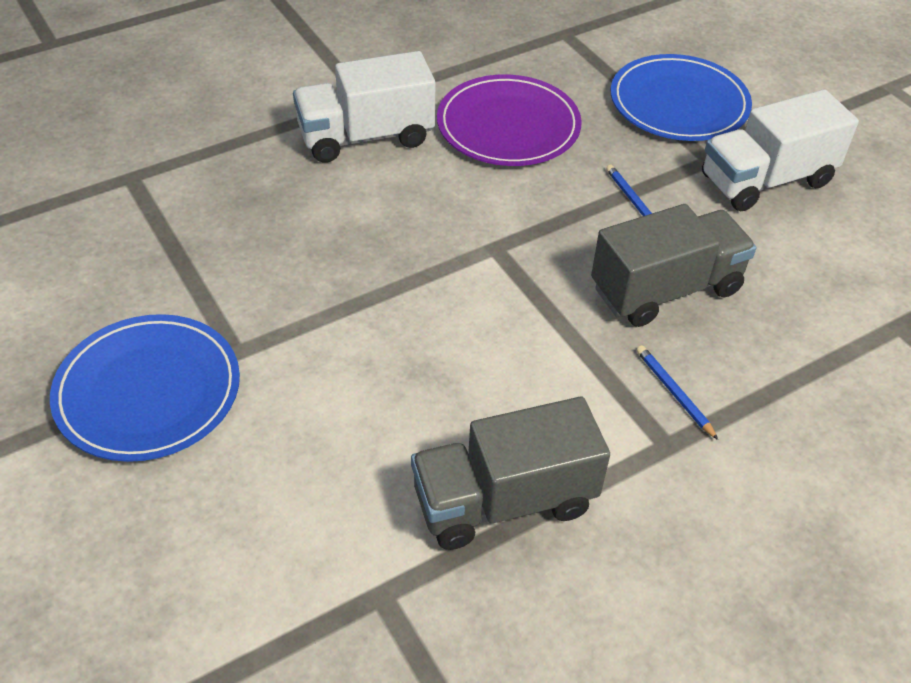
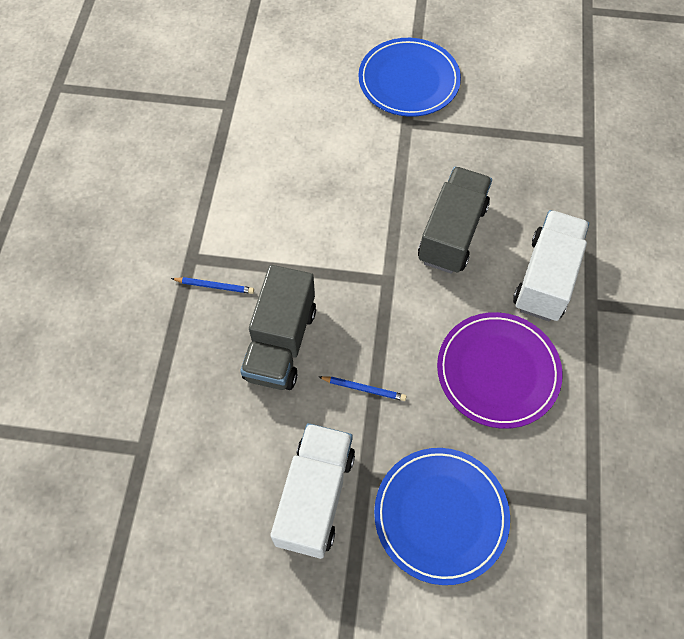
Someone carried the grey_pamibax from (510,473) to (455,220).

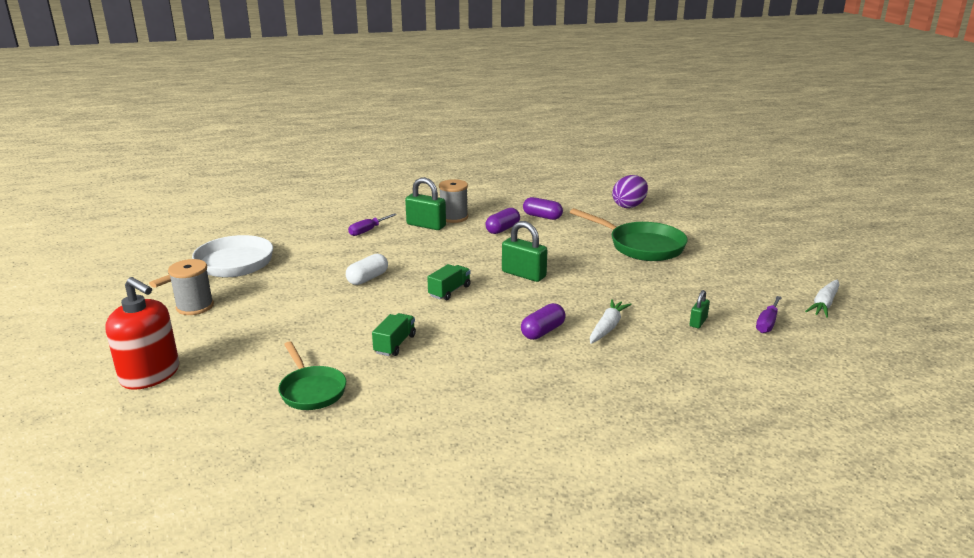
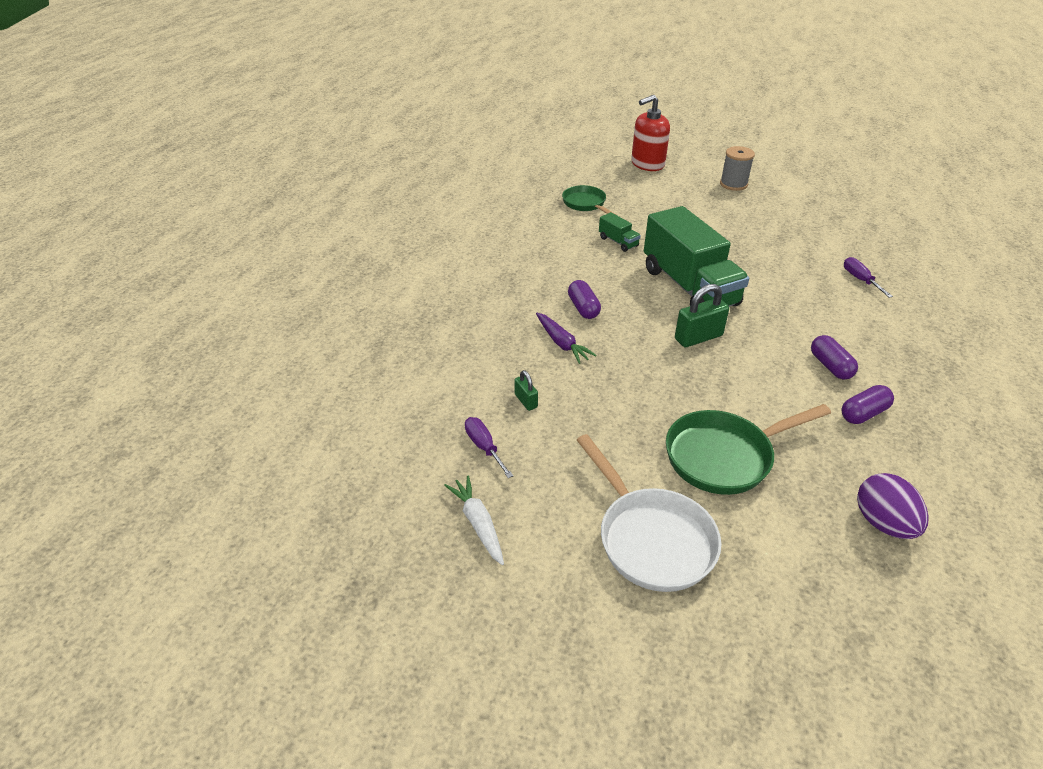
Someone took away the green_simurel at (425,203).
Someone took away the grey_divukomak at (453,201).
Someone carried the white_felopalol from (211,261) to (649,513).
Someone took away the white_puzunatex at (367,269).
Someone scaled the green_pamibax at (449,282) by 2.45.
Someone repainted the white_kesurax at (611,321), which became the purple_kesurax at (566,338).
Someone rotated the green_felopalol at (312,375) by 60 degrees clockwise.

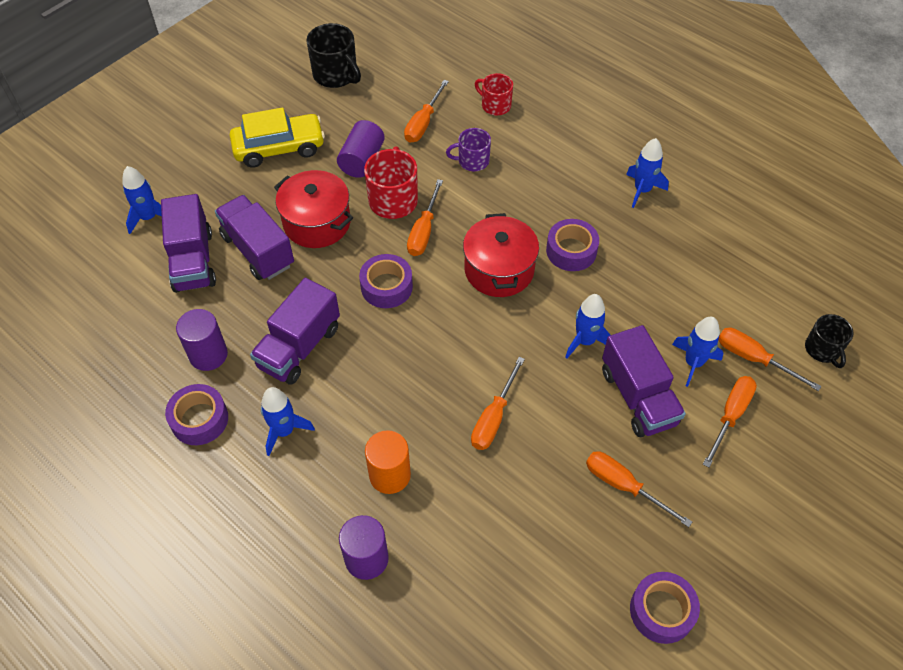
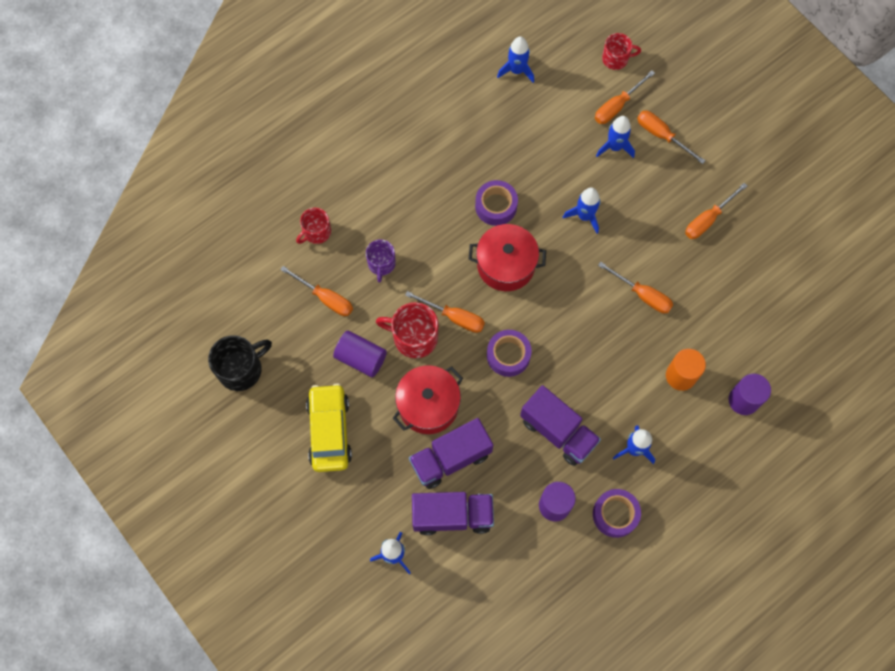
Someone carried the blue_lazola from (647,173) to (515,59).
Someone repainted the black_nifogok at (829,341), which became the red_nifogok at (621,51).
Someone took away the purple_pamibax at (644,381).
Someone took away the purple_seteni at (665,608).

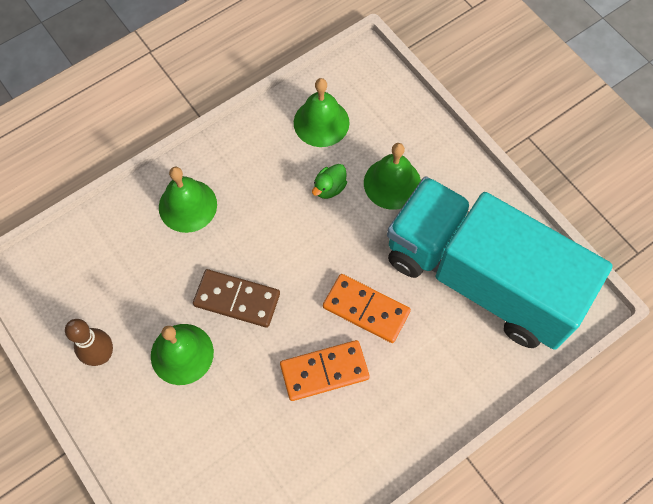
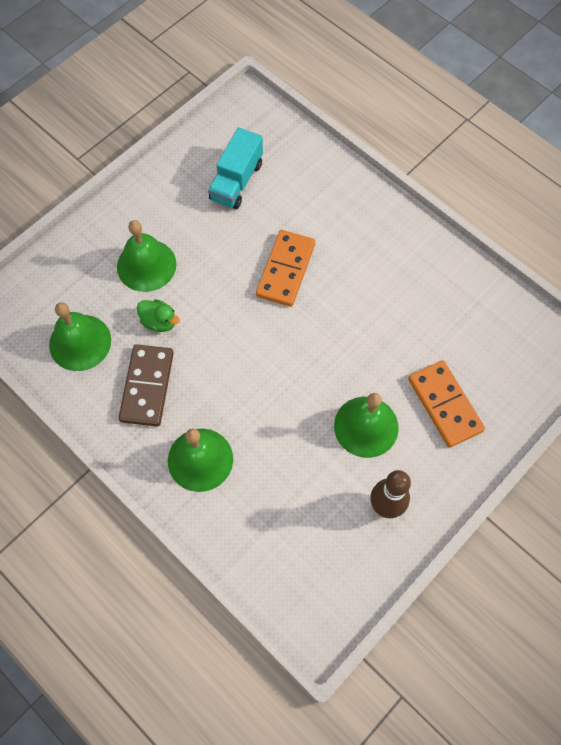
Someone scaled the turquoise_pamibax at (500,263) by 0.40.
Someone carried the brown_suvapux from (236,298) to (146,385).
Someone carried the orange_suvapux from (325,370) to (446,404).

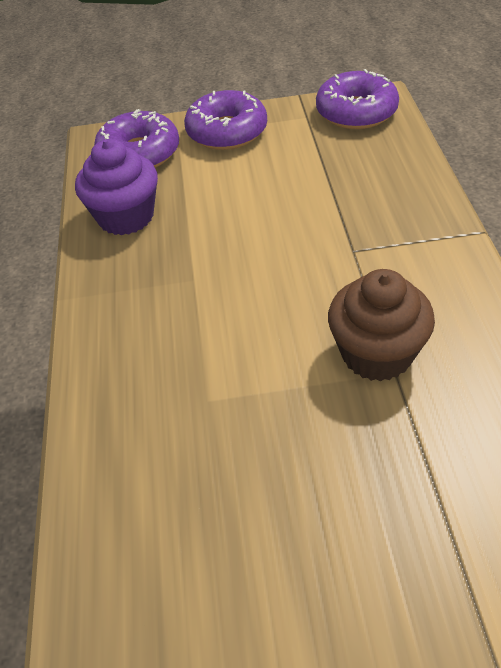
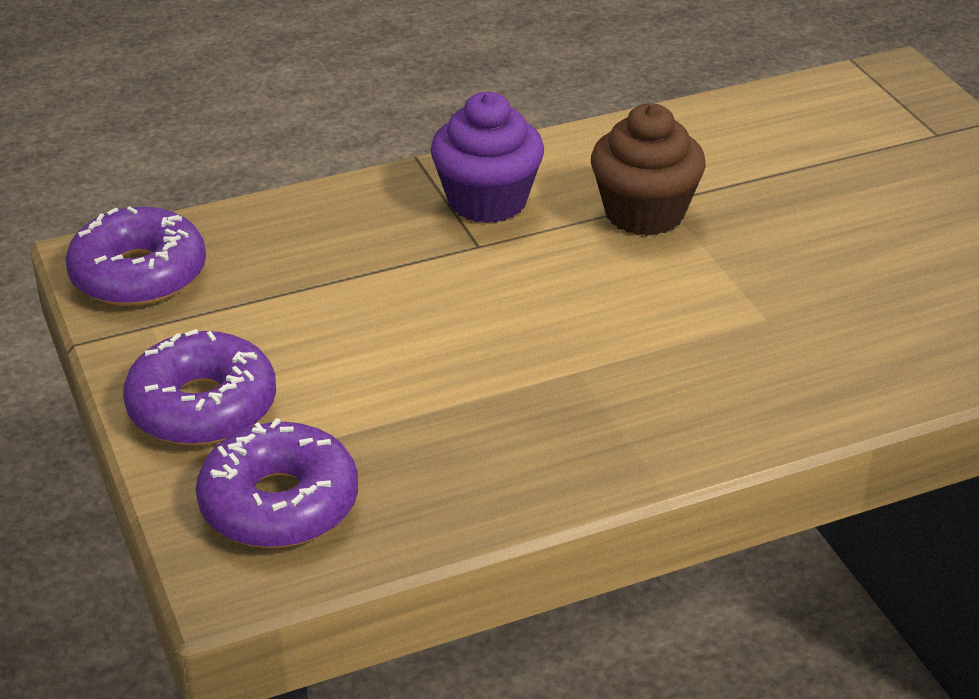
Someone carried the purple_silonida from (116,187) to (487,157).

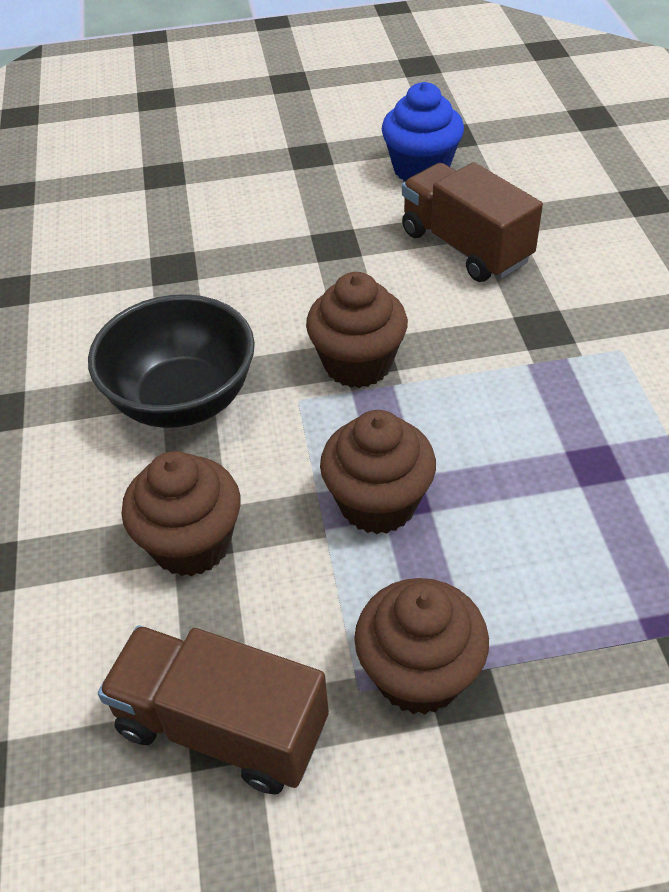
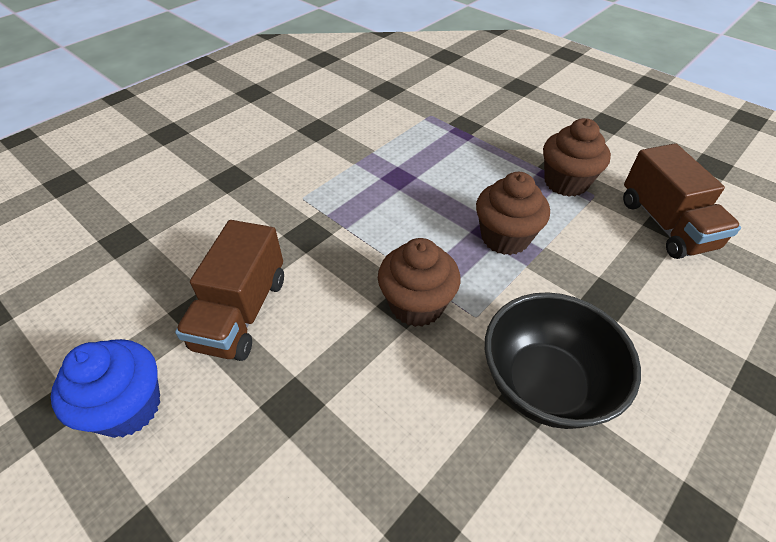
Someone took away the brown_silonida at (181,514).

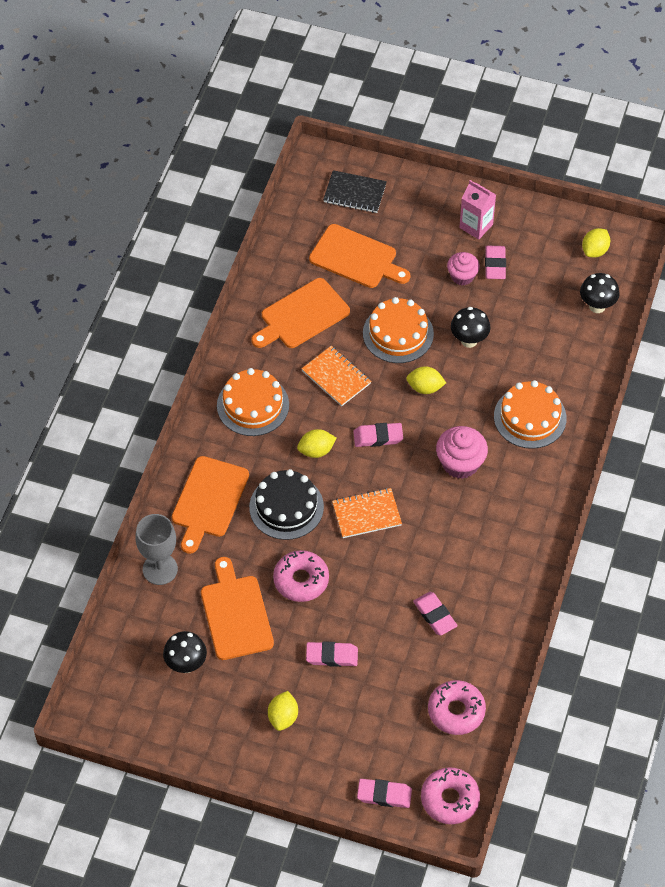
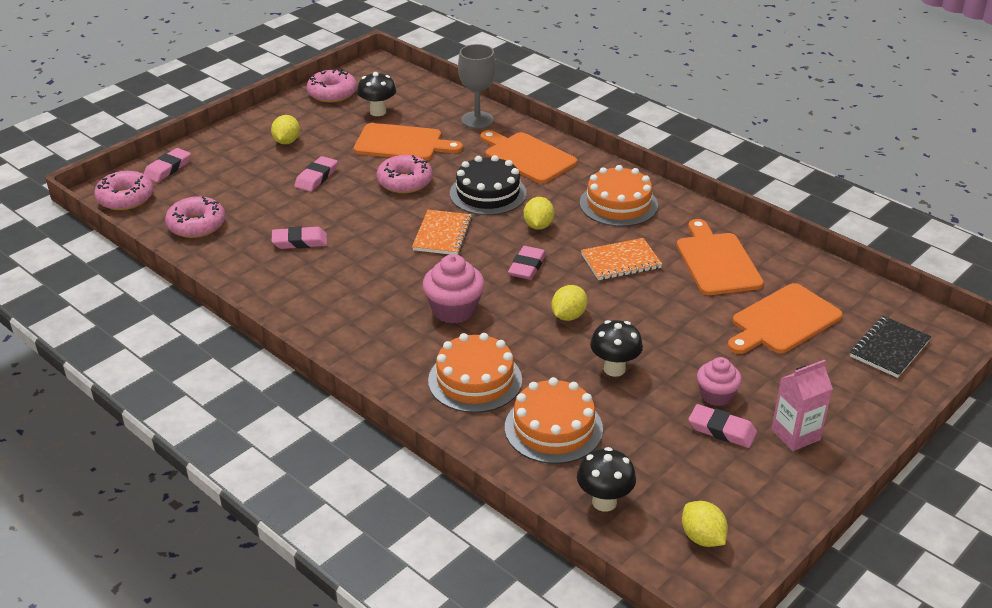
Someone carried the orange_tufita from (398,330) to (554,420).
Someone rotated the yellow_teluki at (283,711) by 60 degrees clockwise.
Someone put down the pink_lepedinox at (332,85).

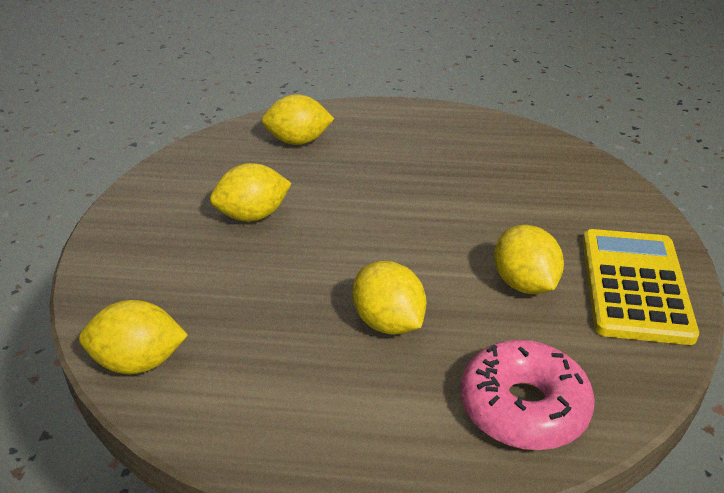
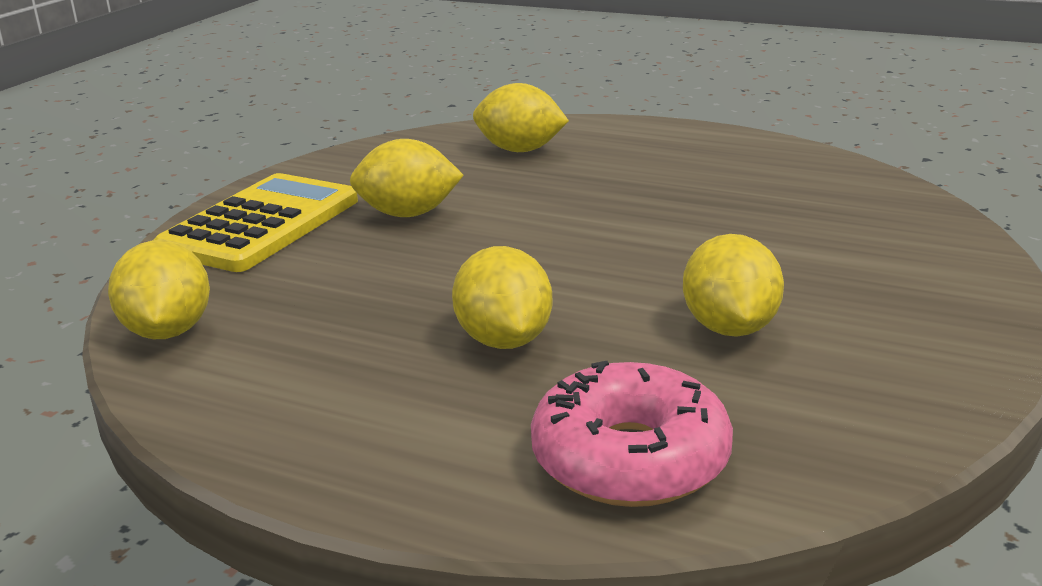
Someone carried the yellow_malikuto from (641,287) to (256,222).
Someone rotated the yellow_teluki at (133,337) by 60 degrees clockwise.

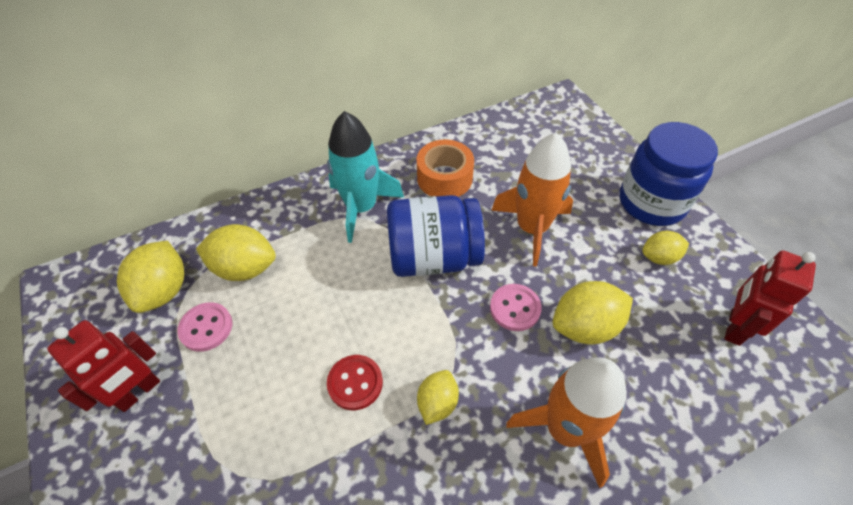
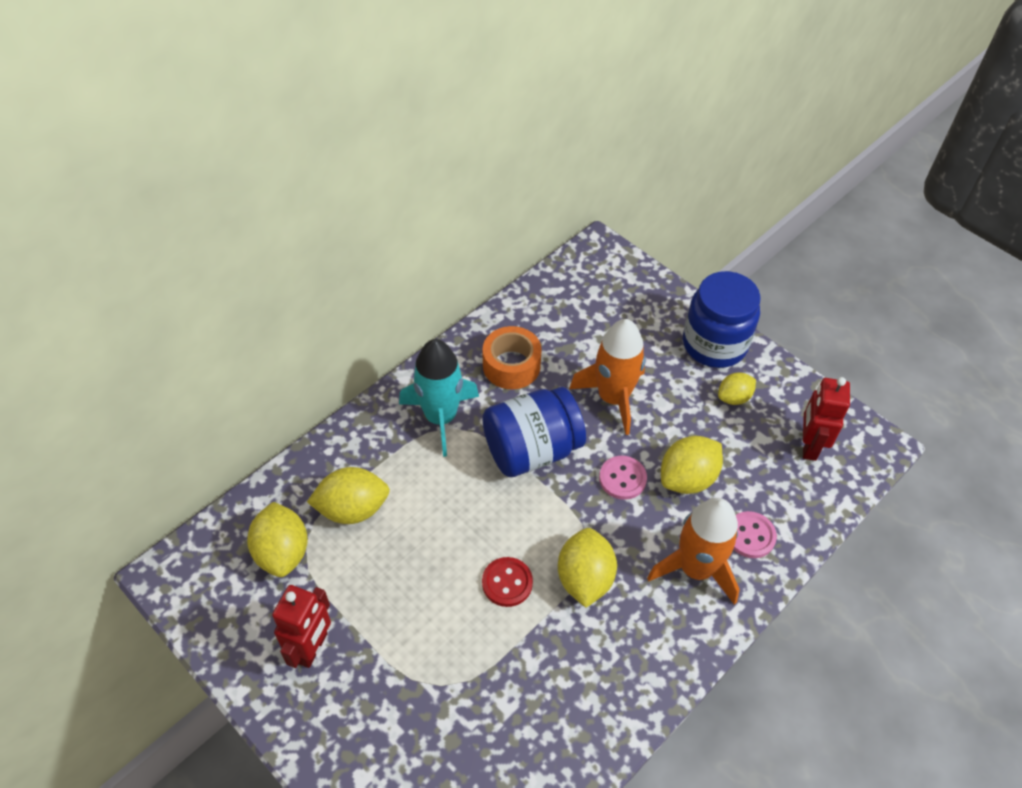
Someone carried the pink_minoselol from (204,327) to (755,534).
Someone scaled the yellow_teluki at (438,397) by 1.62.

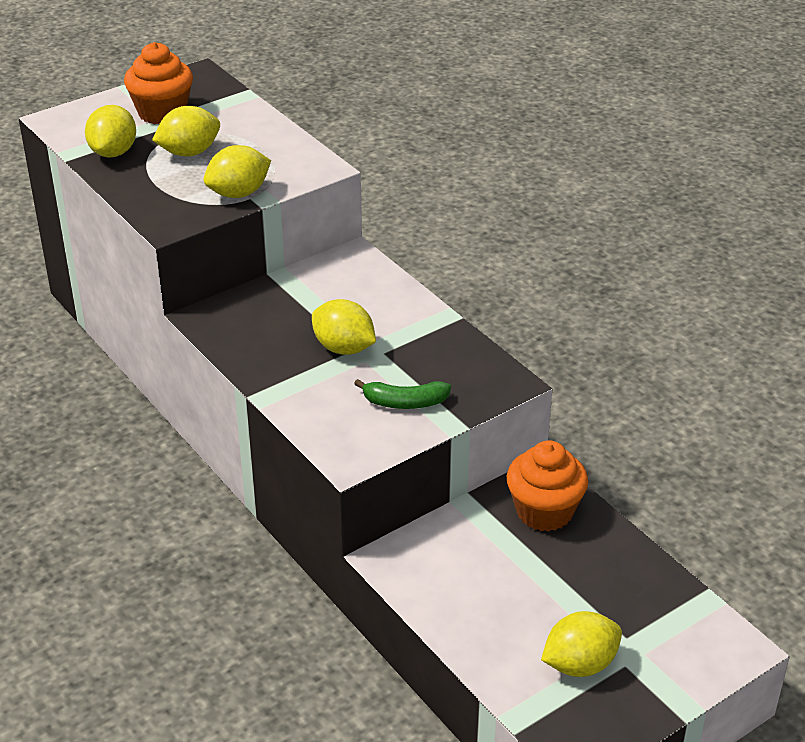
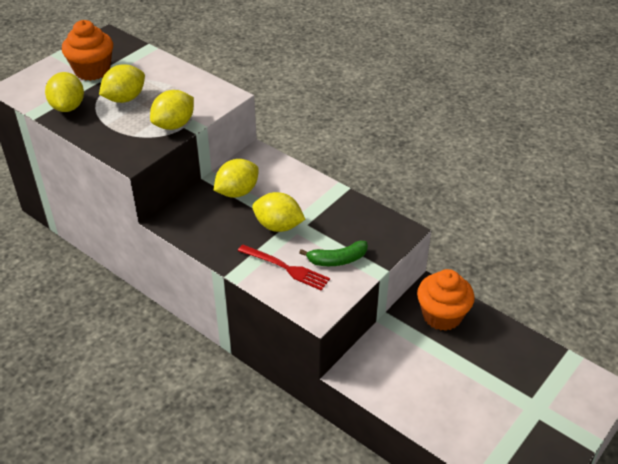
Someone carried the yellow_teluki from (581,644) to (236,178).
Someone put down the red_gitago at (284,268).

